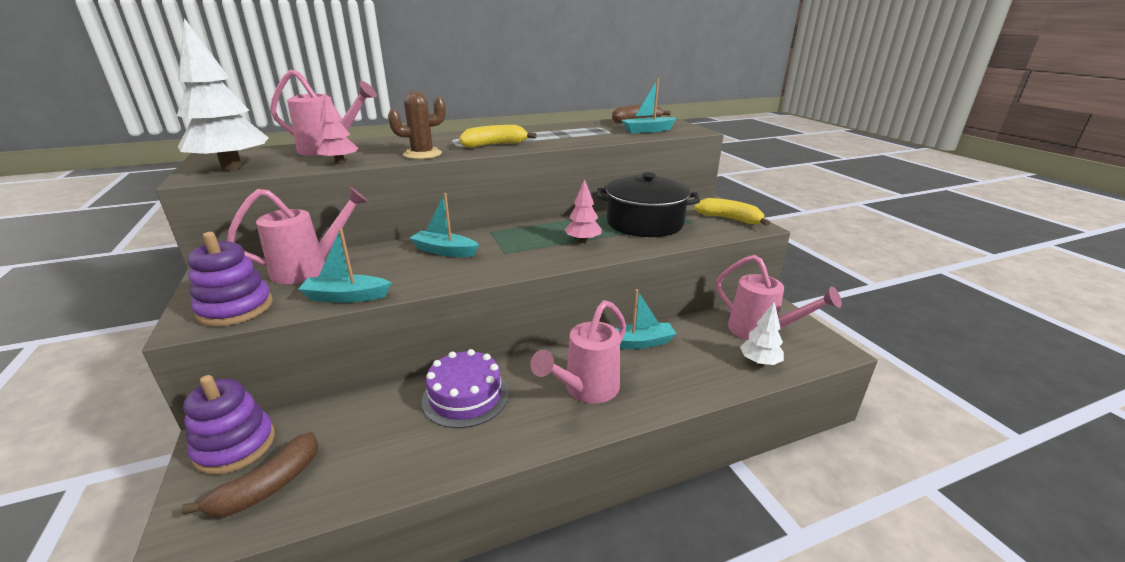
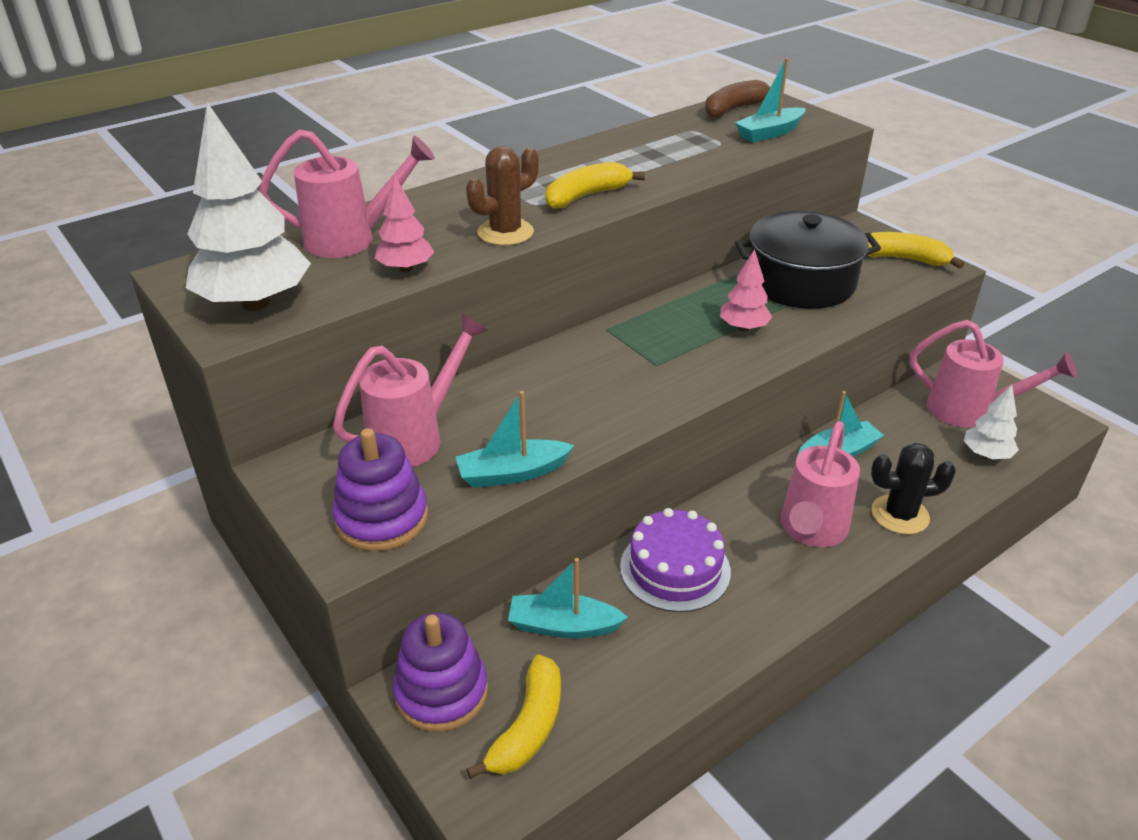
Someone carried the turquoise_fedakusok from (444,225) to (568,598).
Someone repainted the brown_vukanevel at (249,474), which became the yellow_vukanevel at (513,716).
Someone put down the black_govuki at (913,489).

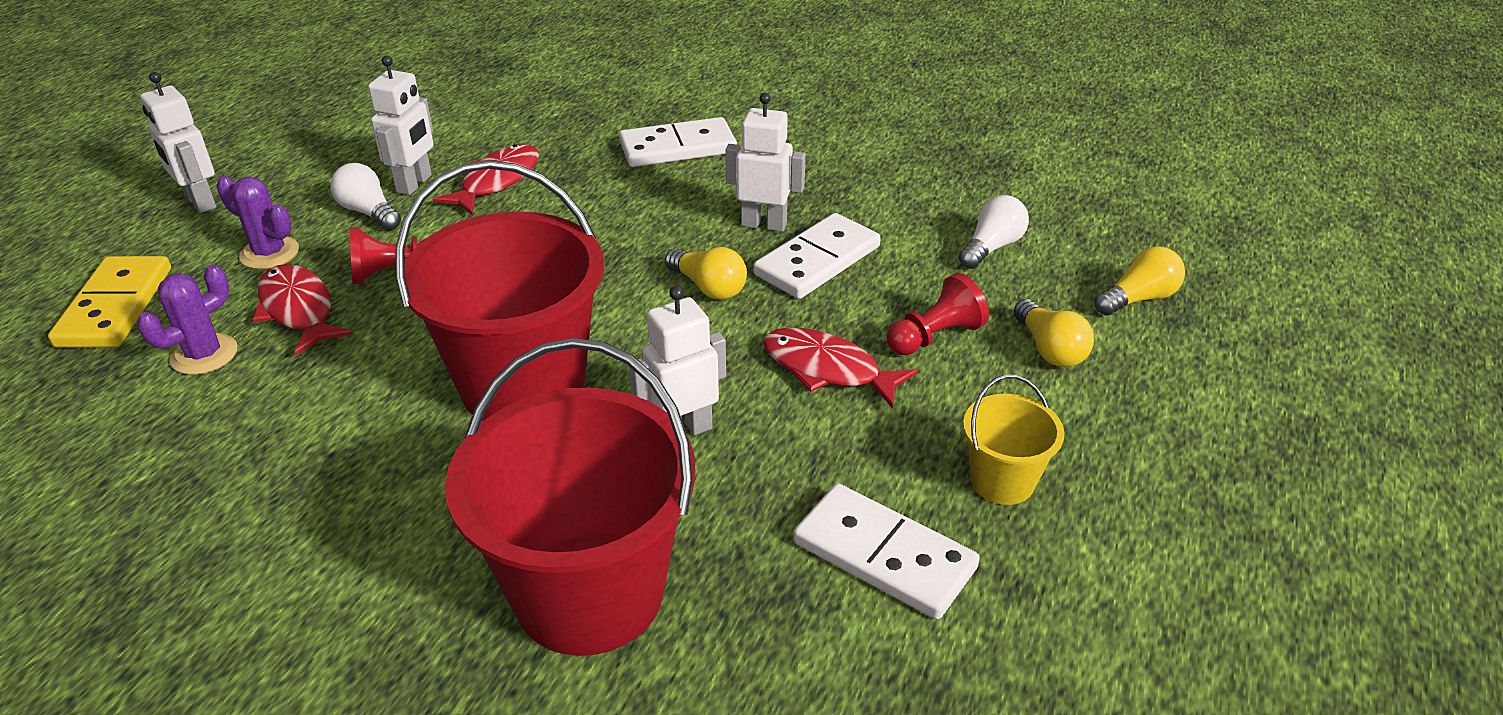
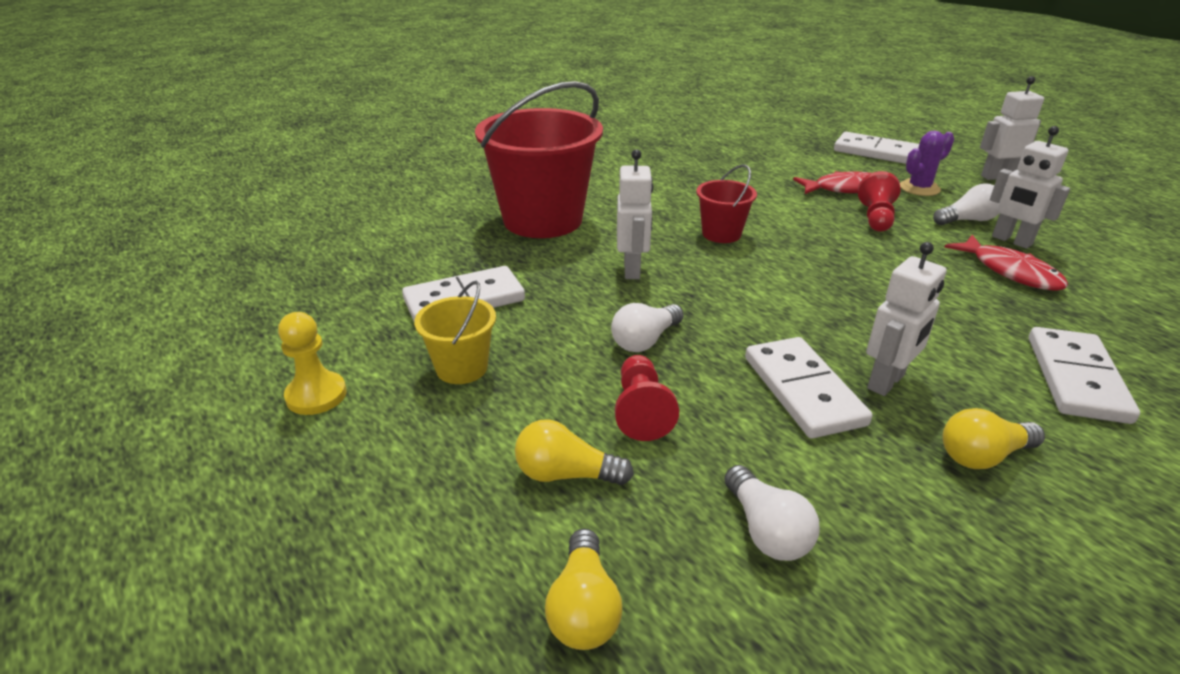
Someone scaled the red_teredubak at (499,290) by 0.47.
Someone carried the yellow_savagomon from (706,273) to (994,438).
Someone repainted the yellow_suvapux at (109,301), which became the white_suvapux at (876,148).
Someone took away the purple_govuki at (187,320).
Someone swapped the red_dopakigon at (840,368) for the white_savagomon at (647,327).
Someone put down the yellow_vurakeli at (312,363).

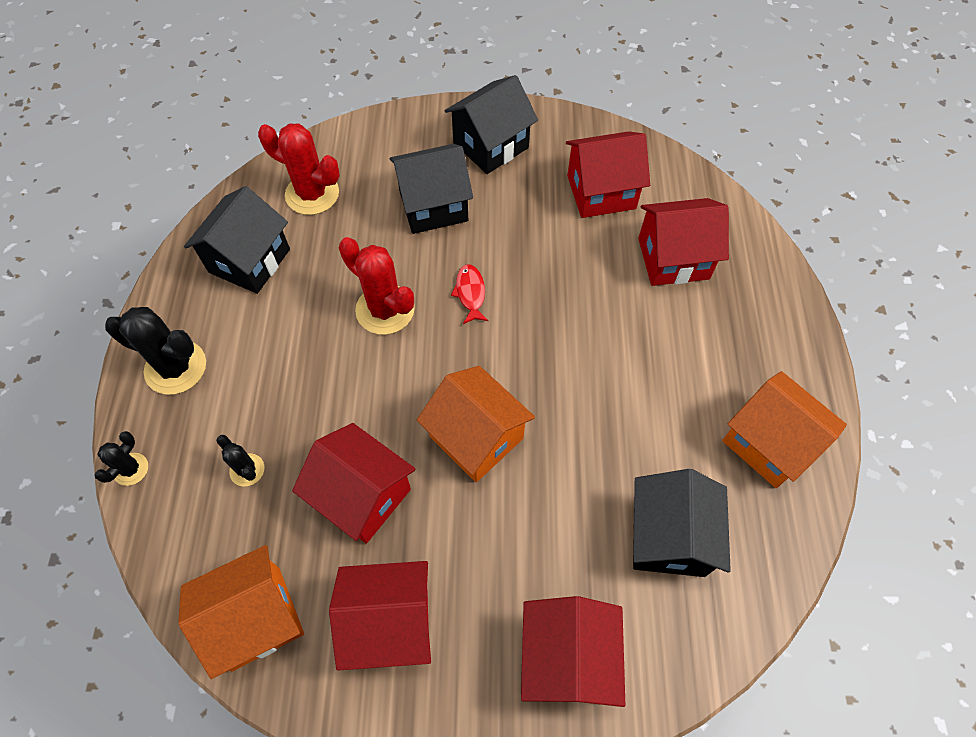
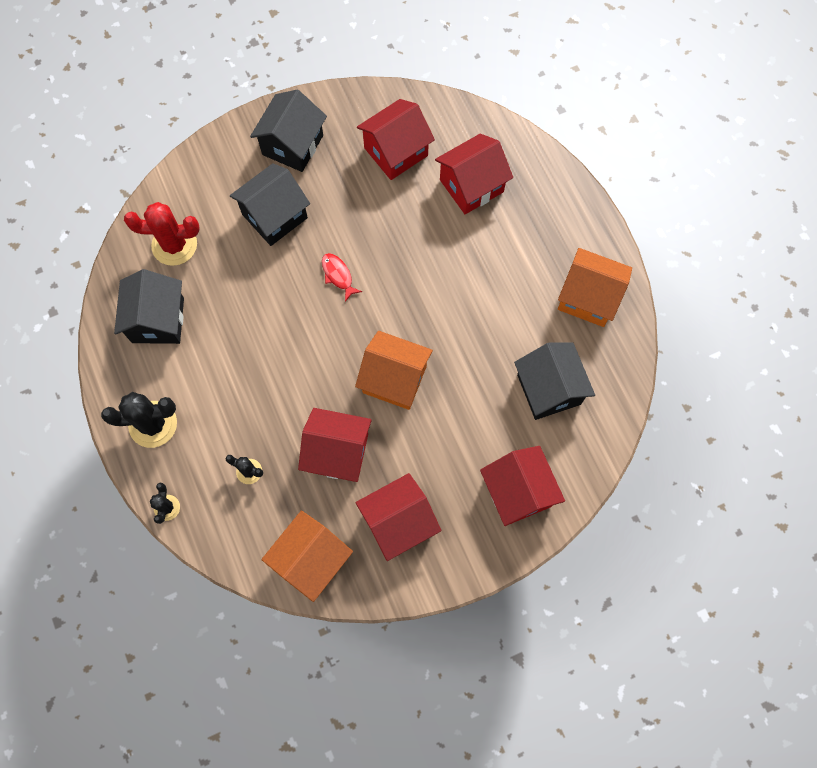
Someone took away the red_govuki at (377,286).

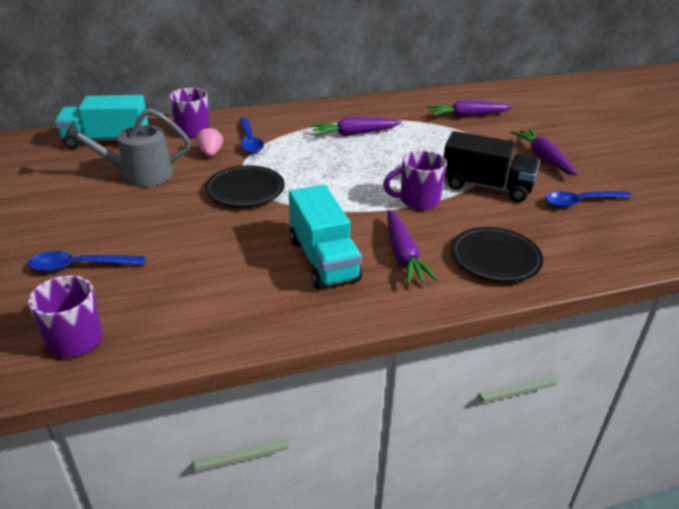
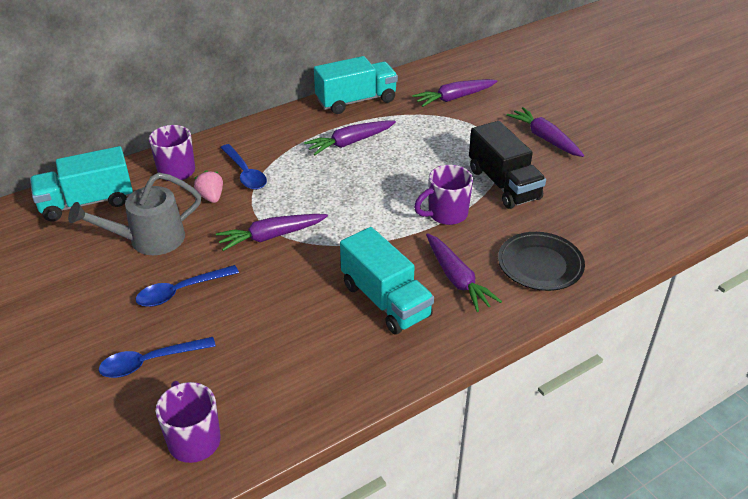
Someone rotated the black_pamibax at (492,166) by 60 degrees clockwise.
Someone swapped the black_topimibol at (245,186) for the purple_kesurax at (272,232).
Someone carried the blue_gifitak from (588,199) to (187,286).
Someone put down the turquoise_pamibax at (356,85).

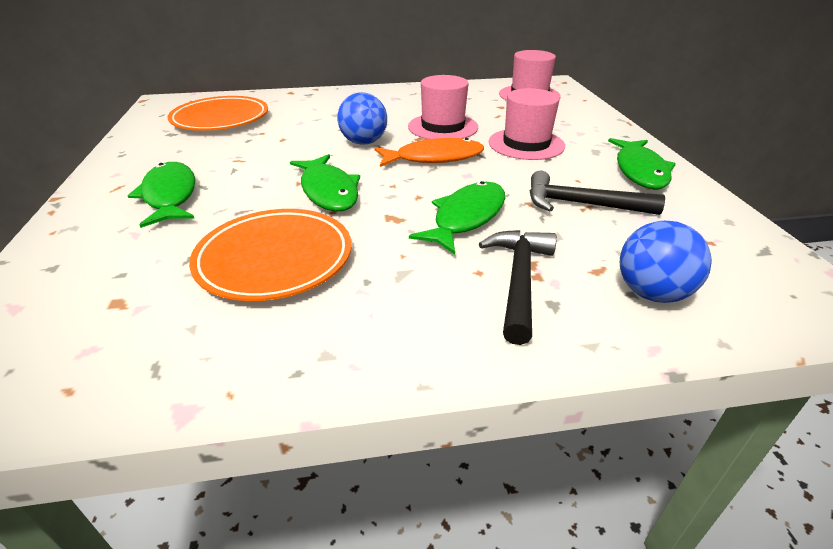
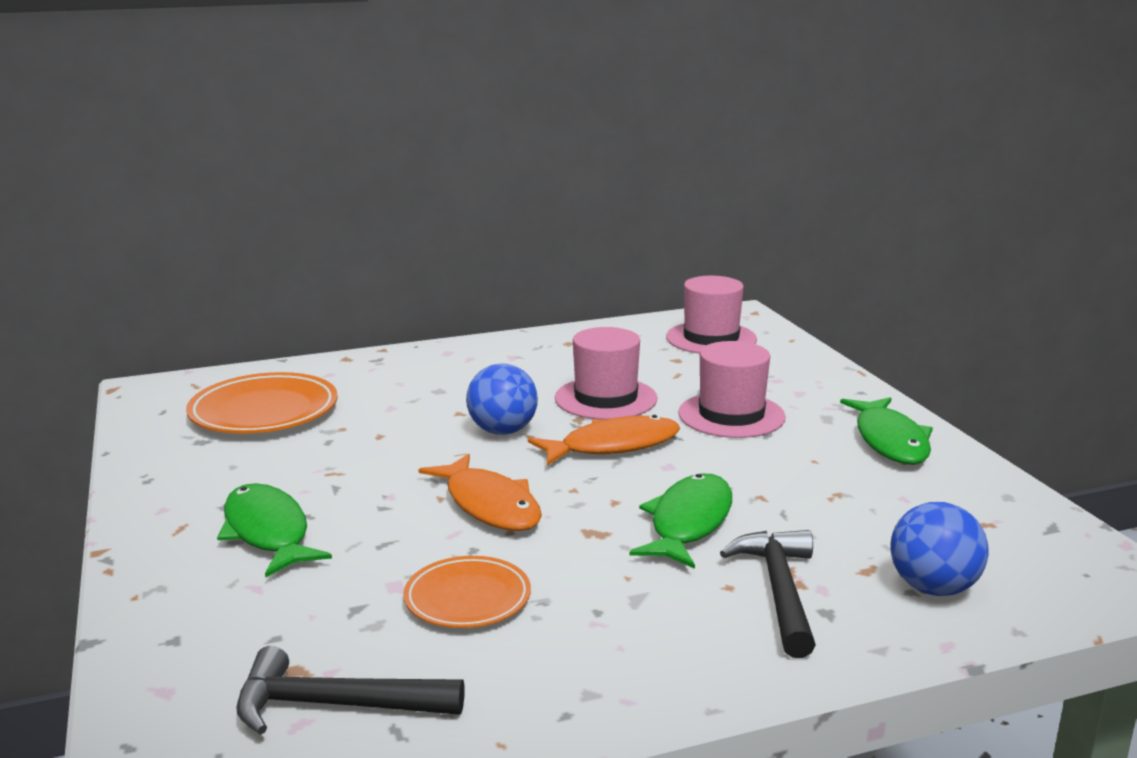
Someone repainted the green_dopakigon at (325,183), which became the orange_dopakigon at (480,492).
Someone carried the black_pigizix from (597,193) to (350,690).
Someone scaled the orange_topimibol at (270,255) by 0.63.

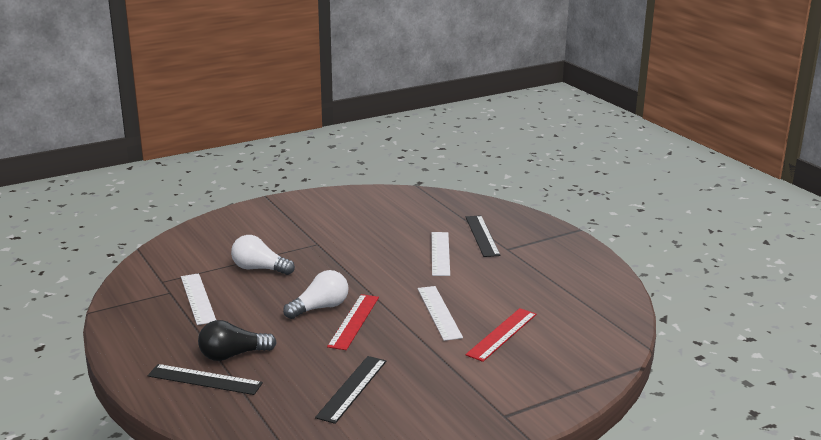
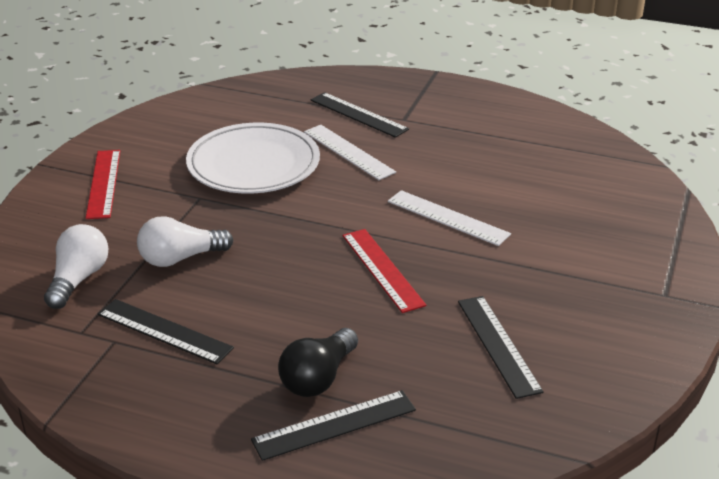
Someone carried the white_savagomon from (315,294) to (76,266).
Someone repainted the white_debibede at (198,299), which became the black_debibede at (165,331).
Someone carried the red_debibede from (500,335) to (103,184).
Someone put down the white_topimibol at (253,158).

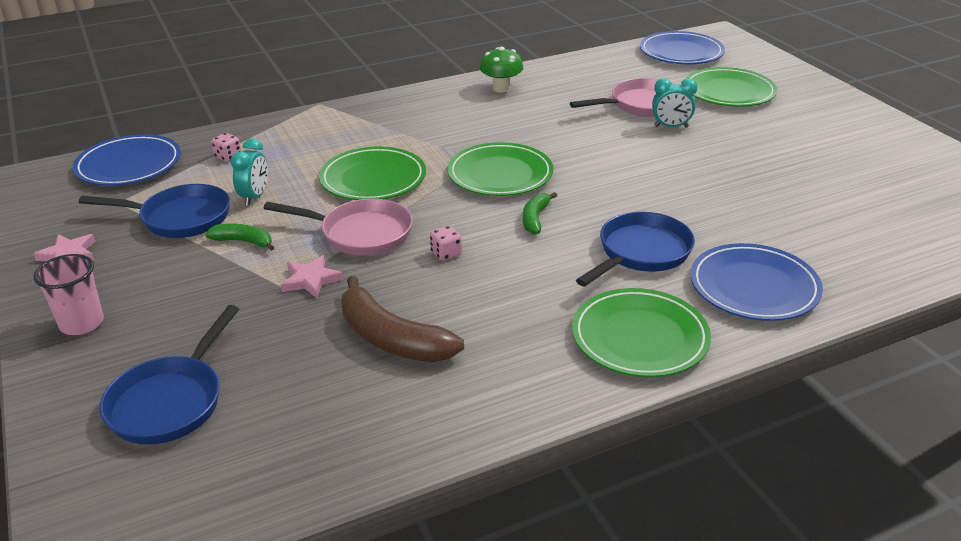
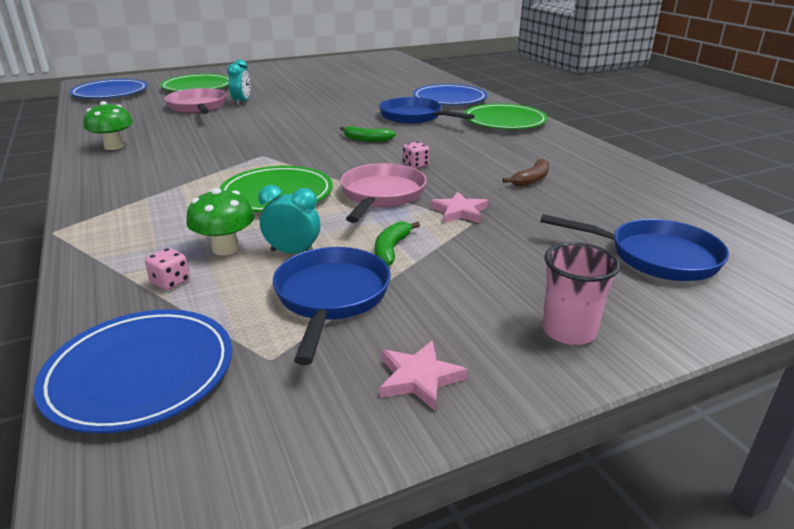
Someone took away the green_topimibol at (500,169).
Someone scaled the brown_vukanevel at (402,319) by 0.54.
Someone put down the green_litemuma at (220,221).

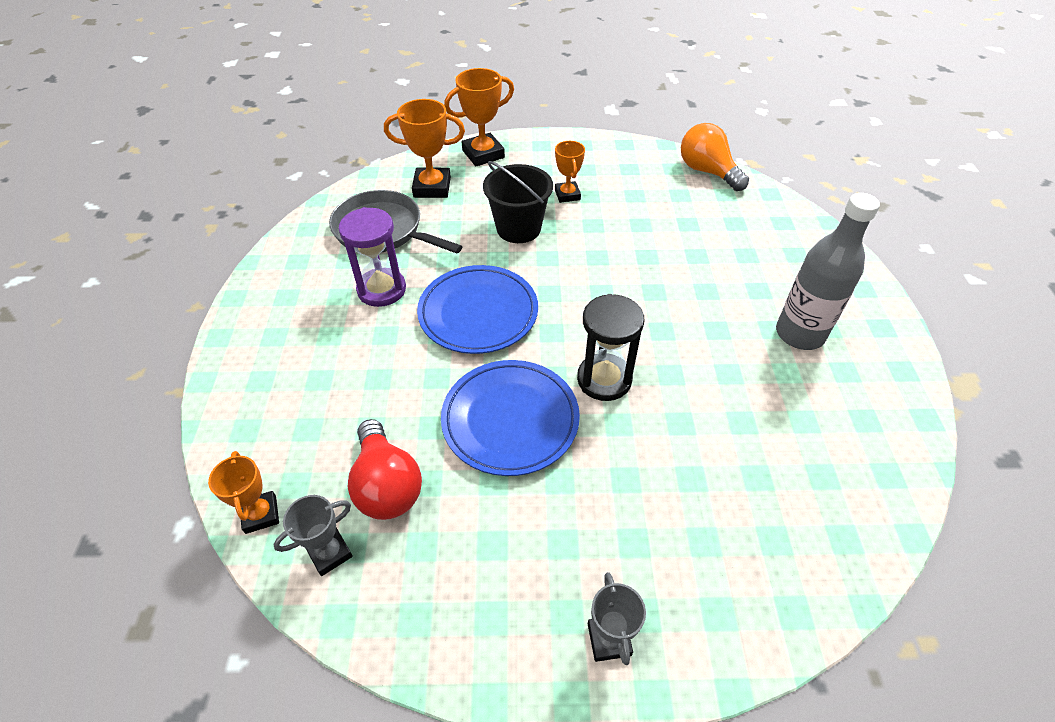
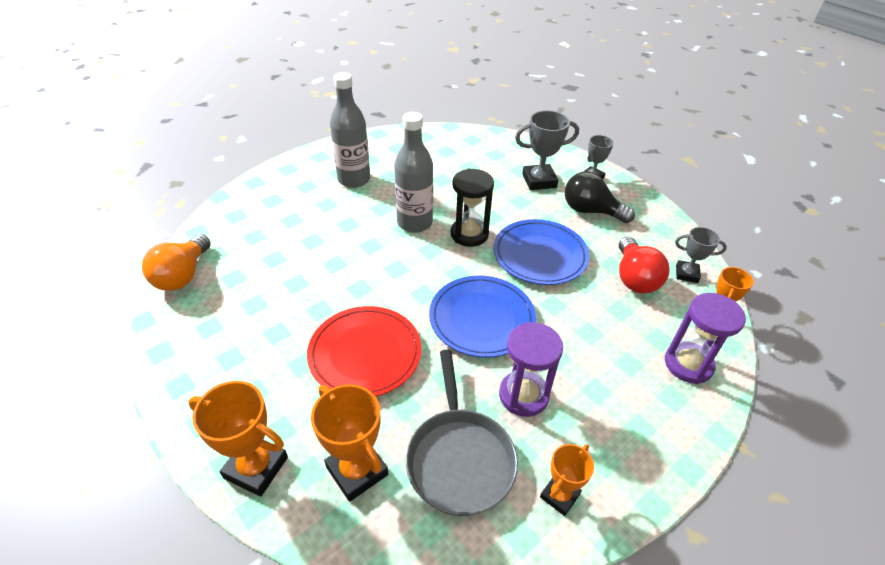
Someone carried the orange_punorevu from (570,172) to (567,480).
Someone swapped the black_teredubak at (518,202) for the red_topimibol at (364,351).
Someone rotated the red_savagomon at (384,469) by 150 degrees clockwise.
Someone put down the grey_punorevu at (547,150).
Someone put down the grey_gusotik at (413,172).
Someone put down the black_savagomon at (600,197).
Someone put down the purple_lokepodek at (705,338).

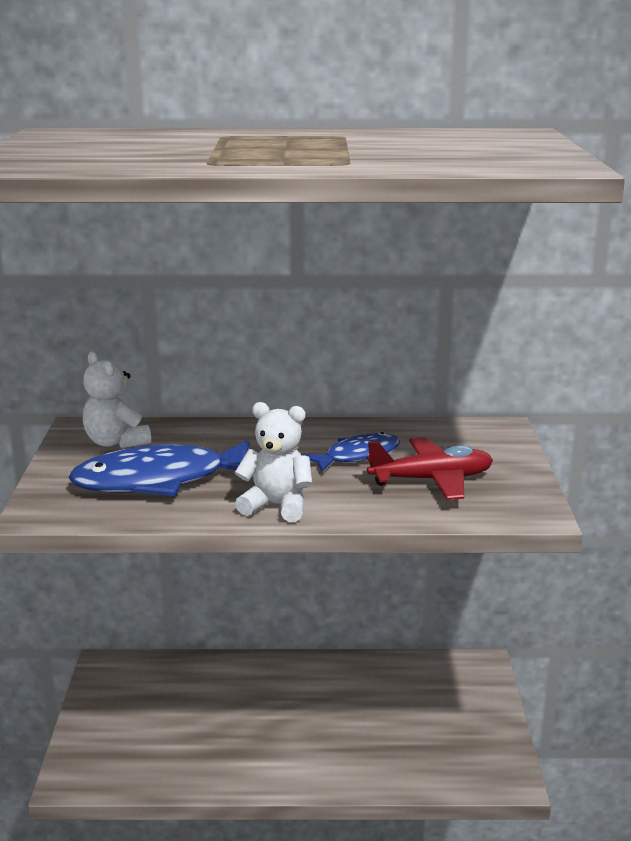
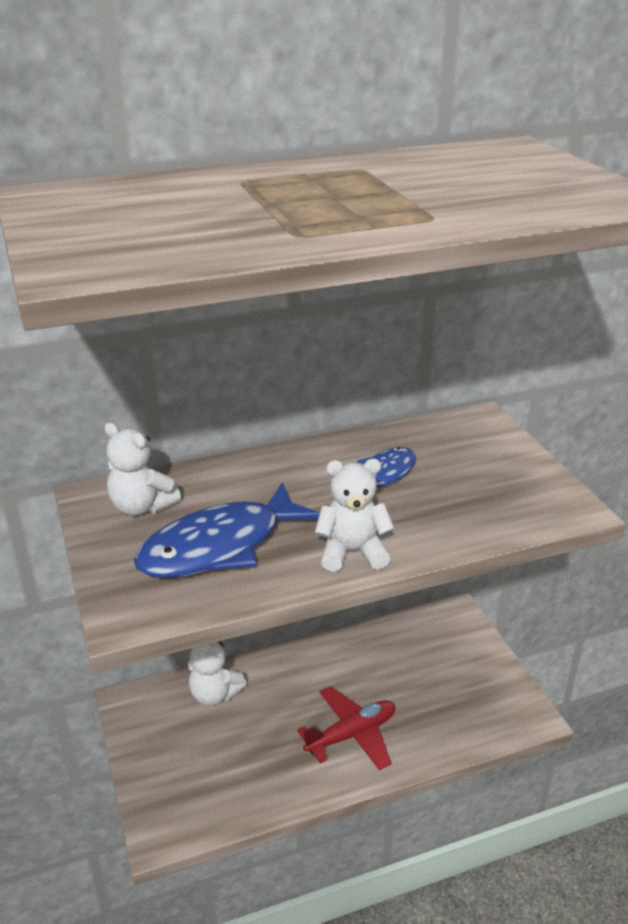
Someone carried the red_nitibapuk from (430,468) to (346,728).
Someone put down the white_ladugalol at (217,673).

